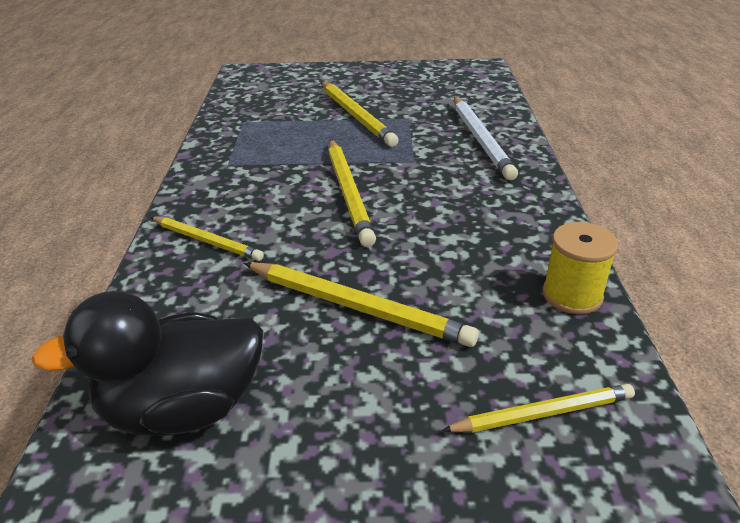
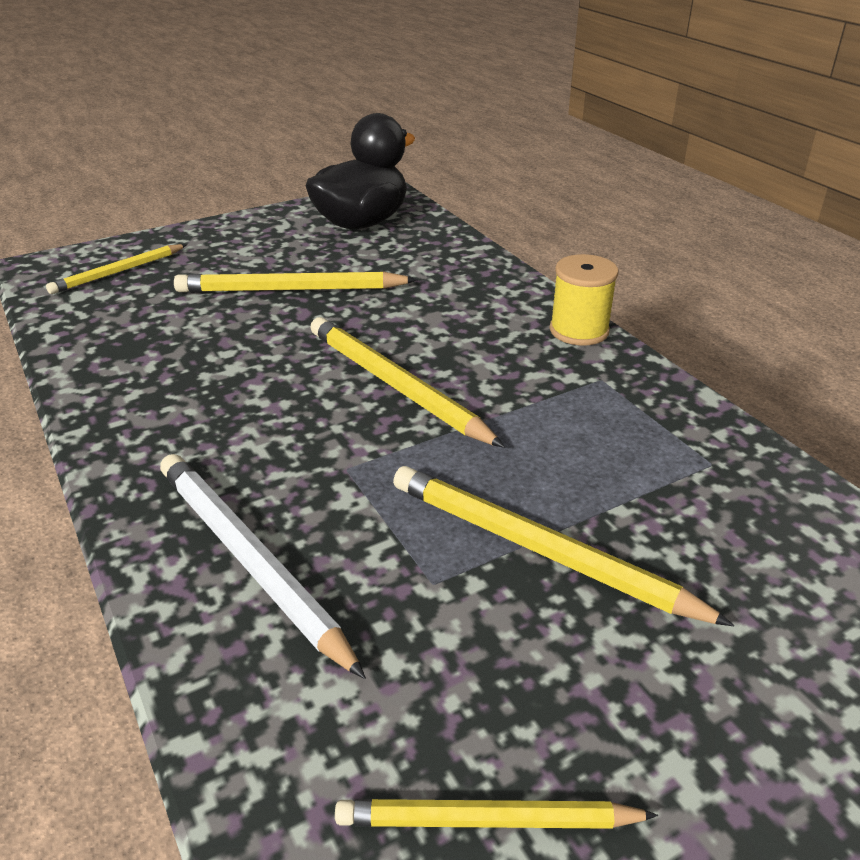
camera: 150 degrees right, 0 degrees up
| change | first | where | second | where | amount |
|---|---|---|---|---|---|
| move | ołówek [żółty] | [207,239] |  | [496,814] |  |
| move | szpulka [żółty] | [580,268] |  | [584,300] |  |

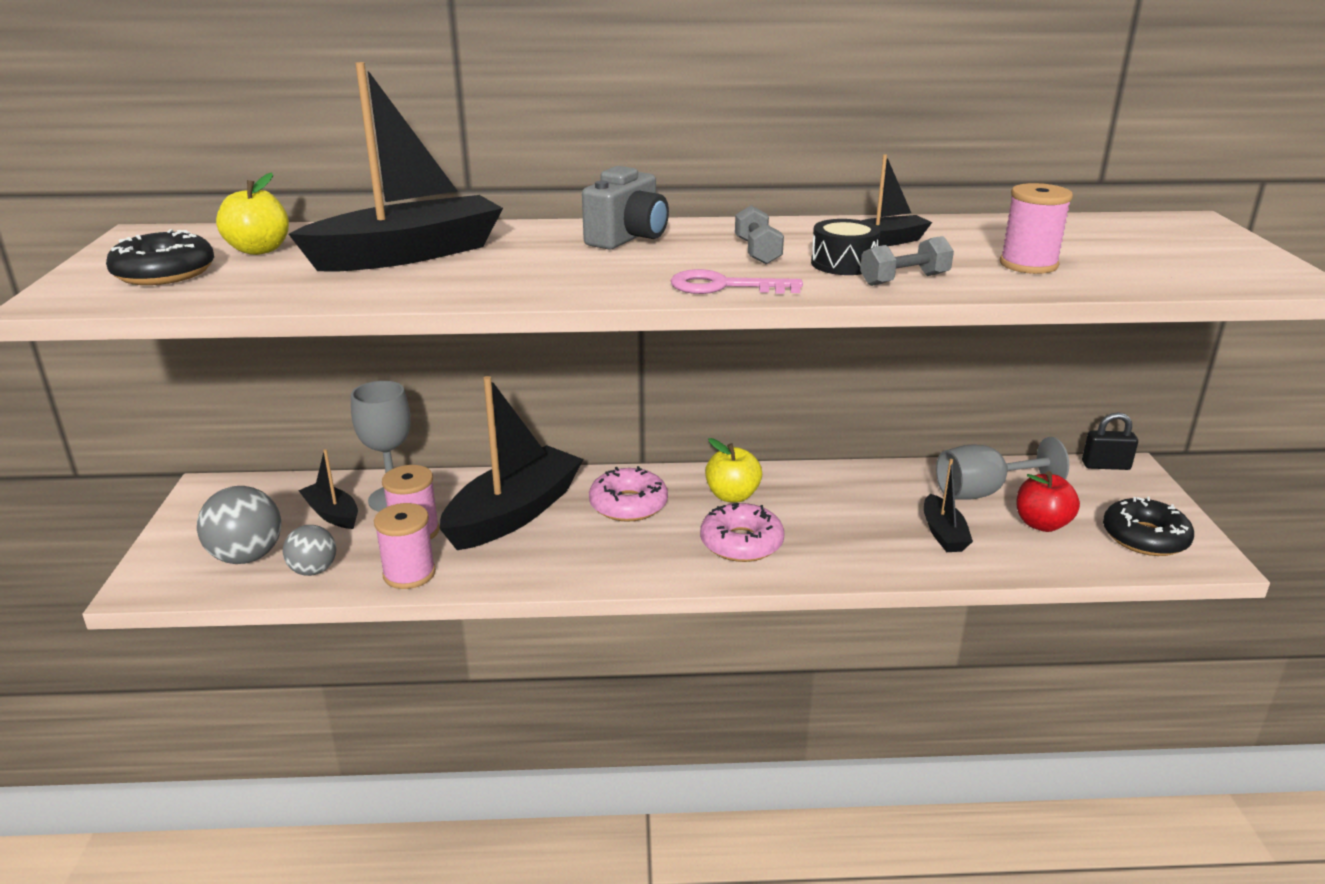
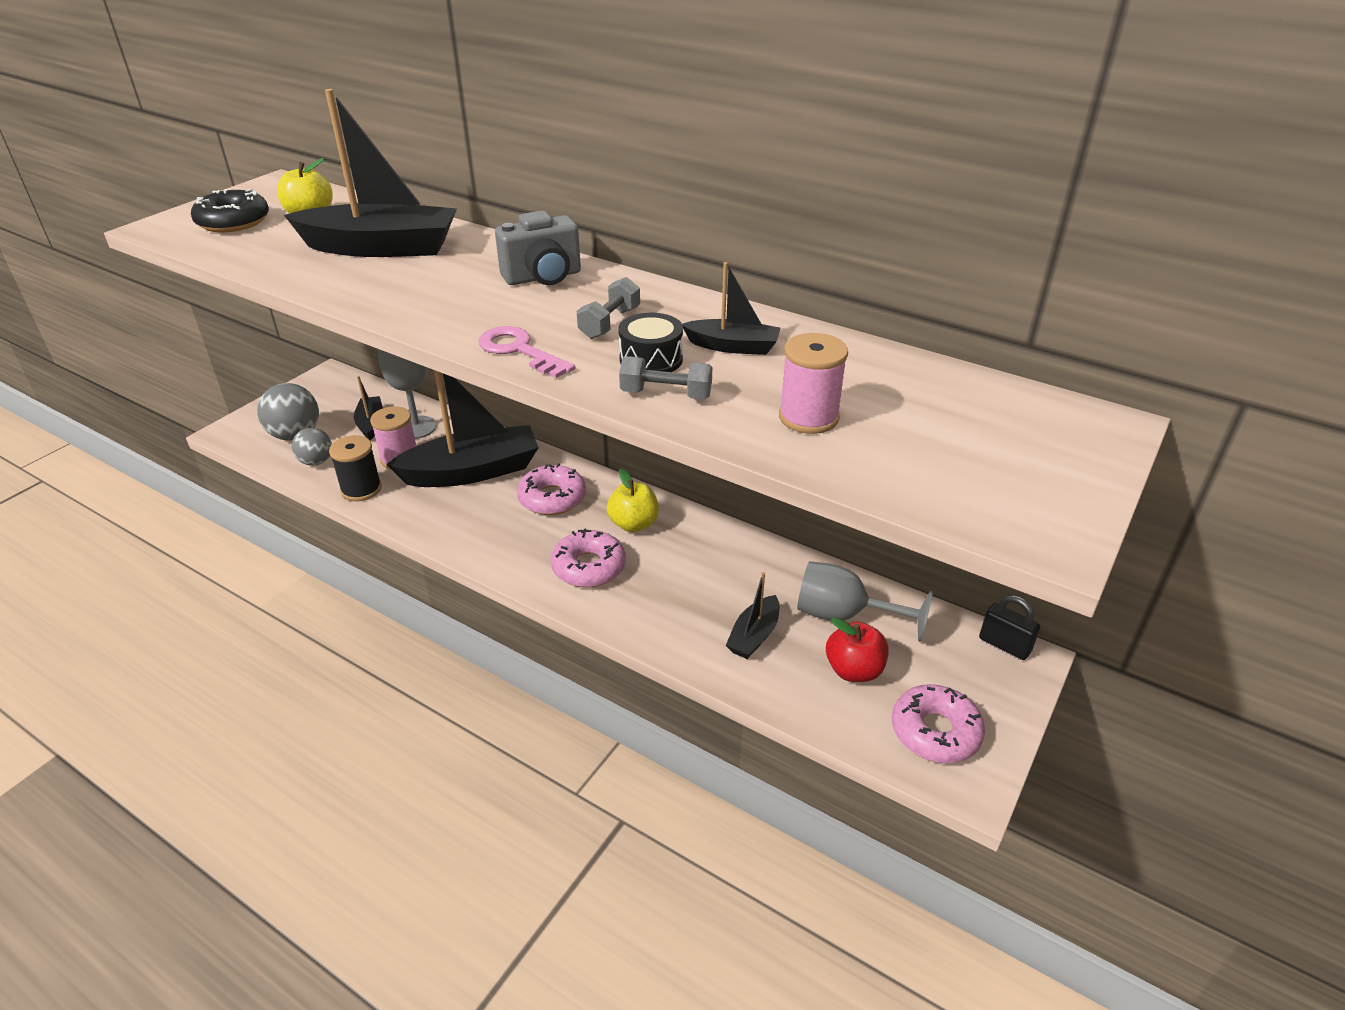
camera: 35 degrees right, 10 degrees up
| change | first | where | second | where | amount |
|---|---|---|---|---|---|
| recolor | szpulka [różowy] | [405,546] | szpulka [czarny] | [355,468] |  |
| recolor | donut [czarny] | [1148,526] | donut [różowy] | [938,723] |  |

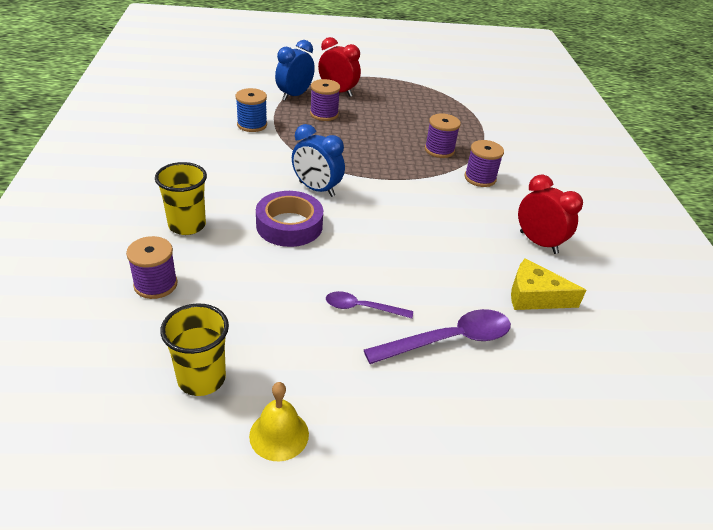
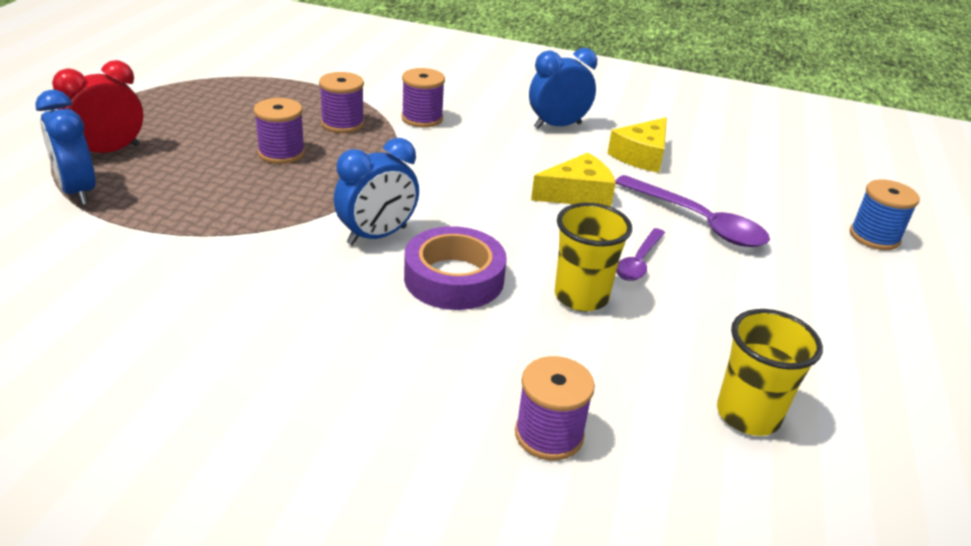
camera: 70 degrees left, 5 degrees down
| change | first | where | second | where | amount |
|---|---|---|---|---|---|
| delete | dzwonek [żółty] | [279,421] |  |  |  |
| insert |  |  | ser [żółty] | [573,180] |  |
| move | szklanka [żółty] | [181,198] |  | [593,257] |  |
| move | szpulka [niebieski] | [251,110] |  | [885,214] |  |
| move | szpulka [fioletowy] | [325,100] |  | [279,131] |  |
| recolor | budzik [czerwony] | [550,214] | budzik [niebieski] | [563,88] |  |
| rotate | łyżka [fioletowy] | [437,336] |  | [692,211] | 135 degrees clockwise |

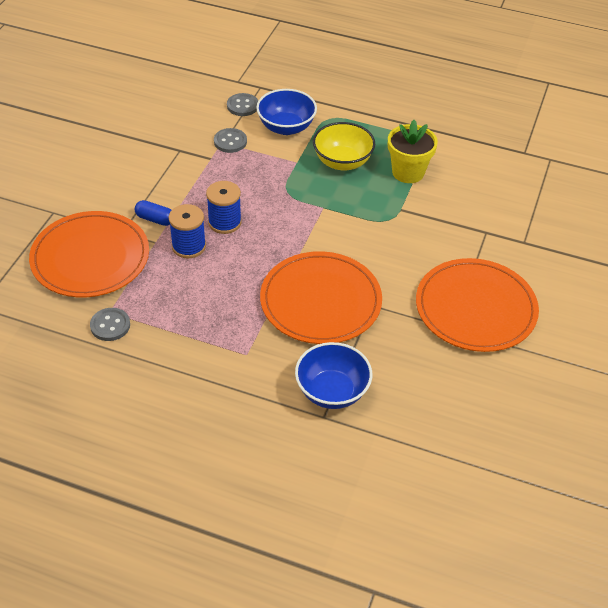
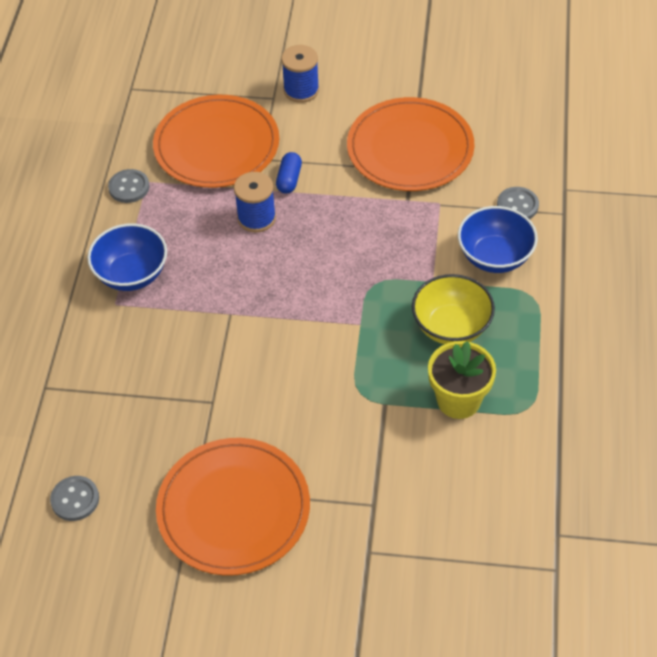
camera: 80 degrees right, 5 degrees up
| change | first | where | second | where | amount |
|---|---|---|---|---|---|
| move | szpulka [niebieski] | [224,207] |  | [300,74] |  |
| move | guzik [szary] | [230,140] |  | [74,498] |  |
| move | talerz [pomarańczowy] | [321,297] |  | [410,144] |  |
| move | miska [niebieski] | [333,375] |  | [127,257] |  |

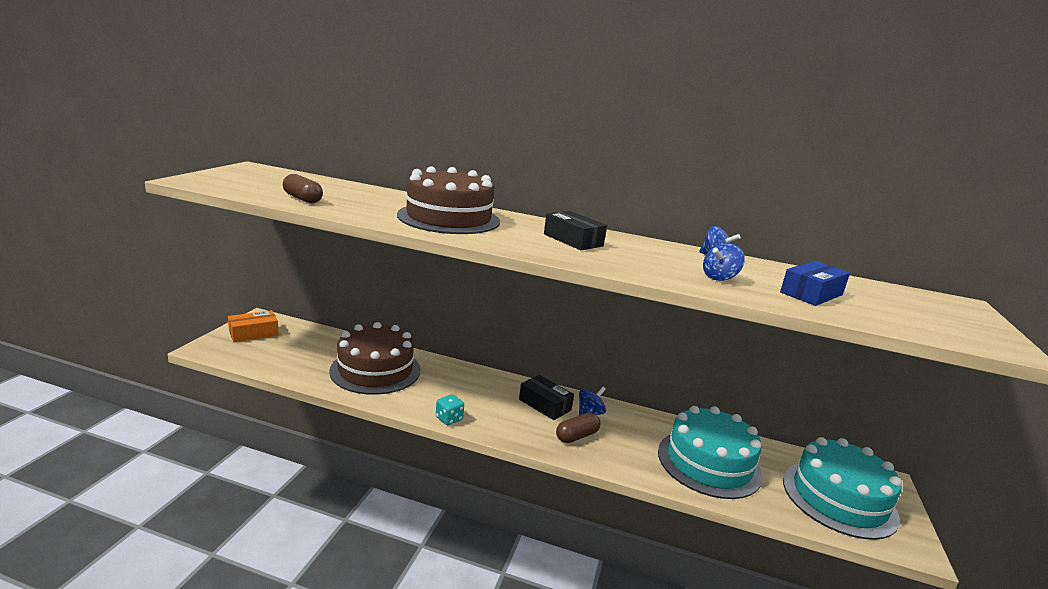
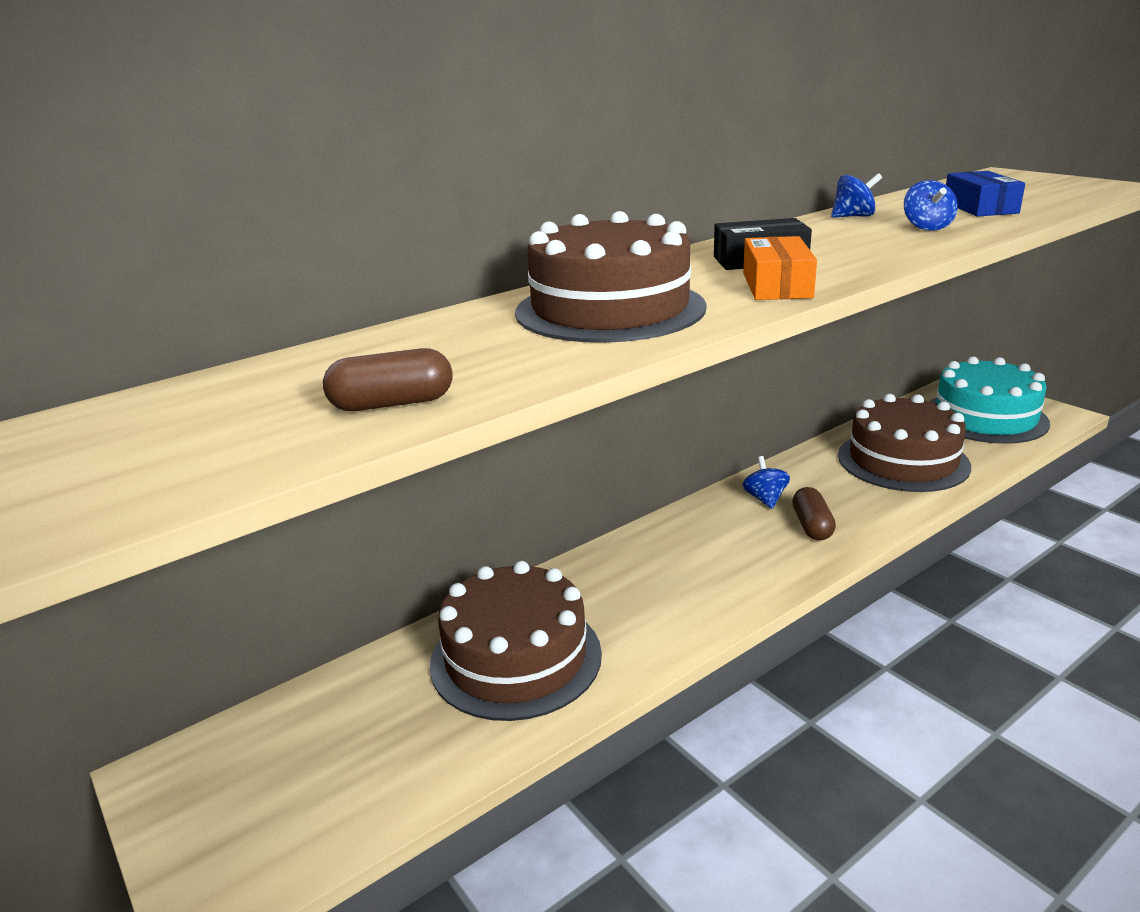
camera: 50 degrees left, 5 degrees up
| change | first | where | second | where | amount |
|---|---|---|---|---|---|
| delete | kostka do gry [turkusowy] | [450,409] |  |  |  |
| delete | pudełko [czarny] | [546,397] |  |  |  |
| move | pudełko [pomarańczowy] | [253,326] |  | [780,268] |  |
| recolor | tort [turkusowy] | [710,452] | tort [brązowy] | [904,443] |  |

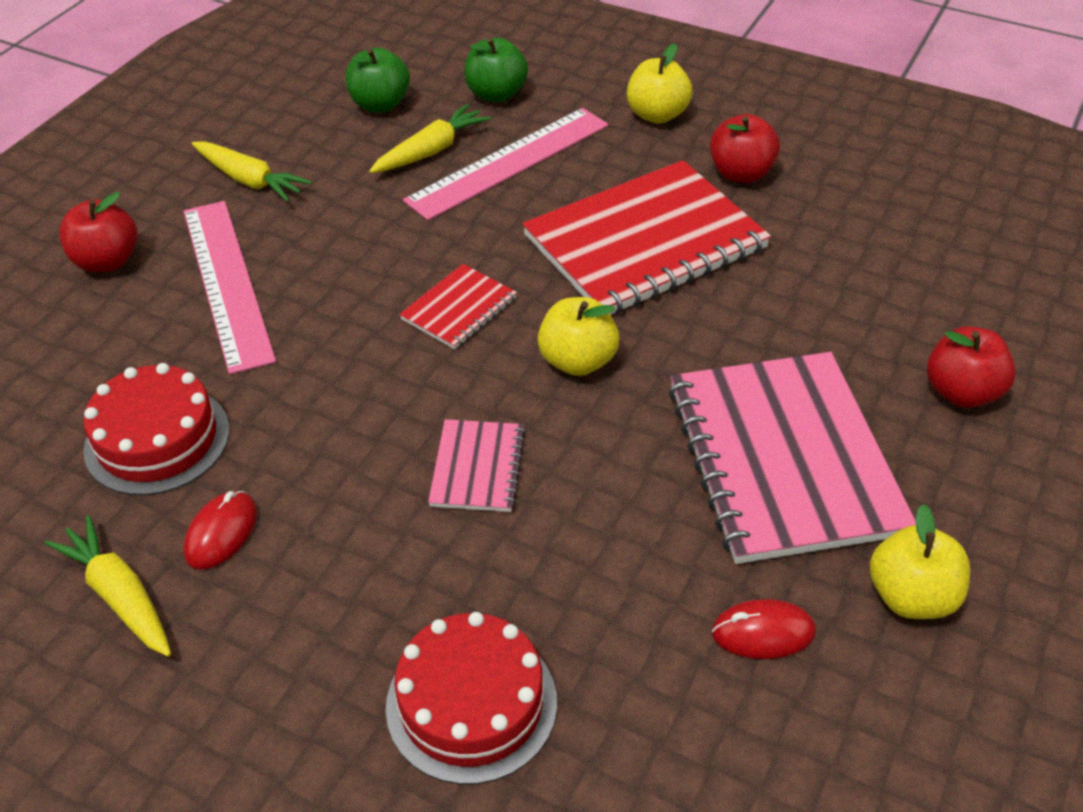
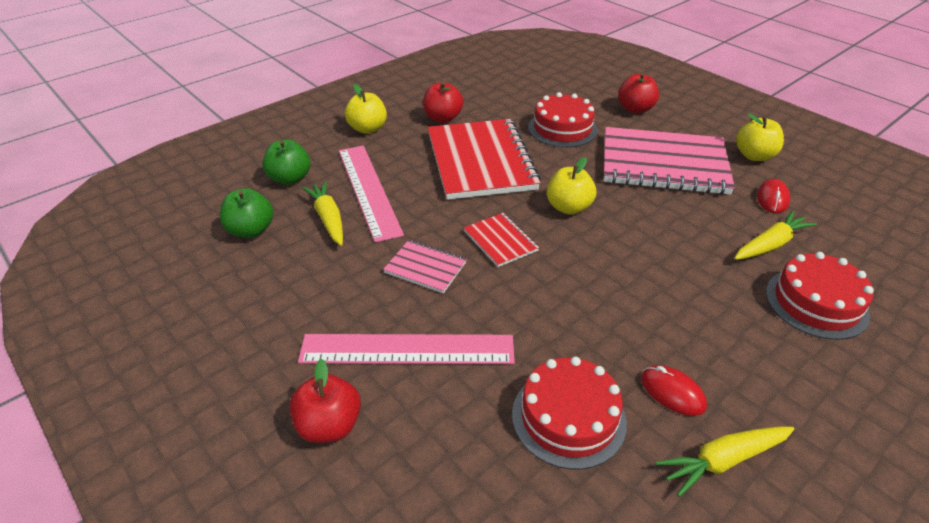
camera: 70 degrees left, 5 degrees down
| change | first | where | second | where | amount |
|---|---|---|---|---|---|
| insert |  |  | tort [czerwony] | [563,119] |  |
| move | marchewka [żółty] | [252,171] |  | [775,235] |  |
| move | zeszyt [różowy] | [477,465] |  | [425,266] |  |

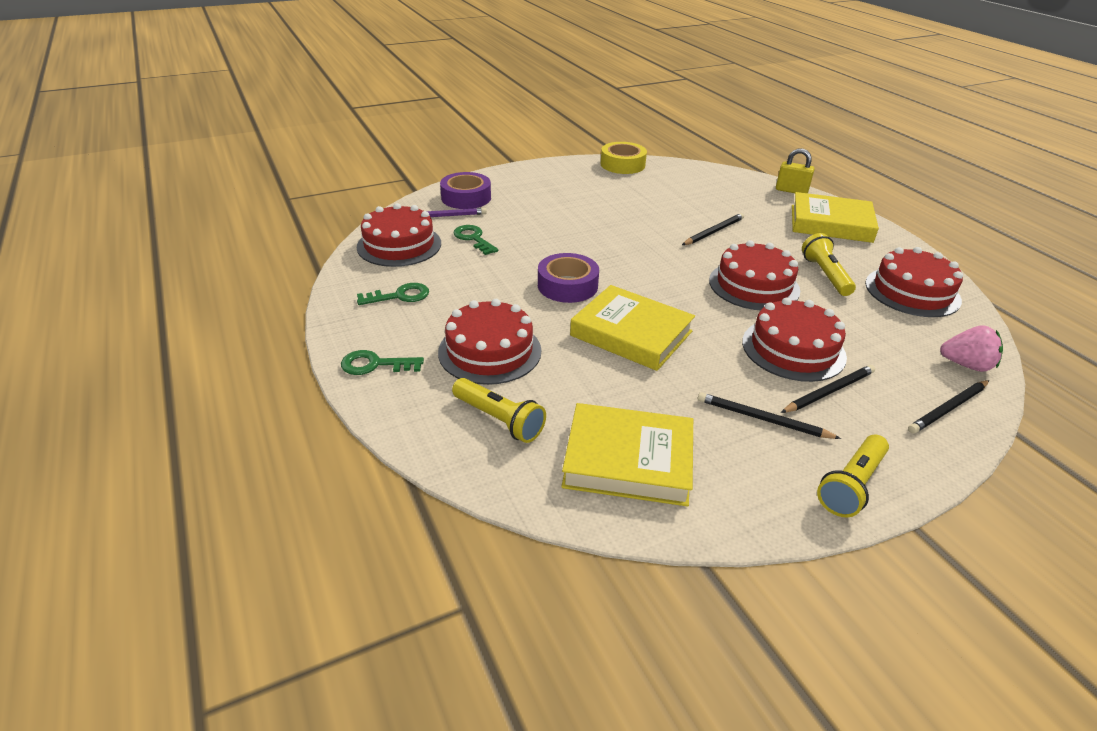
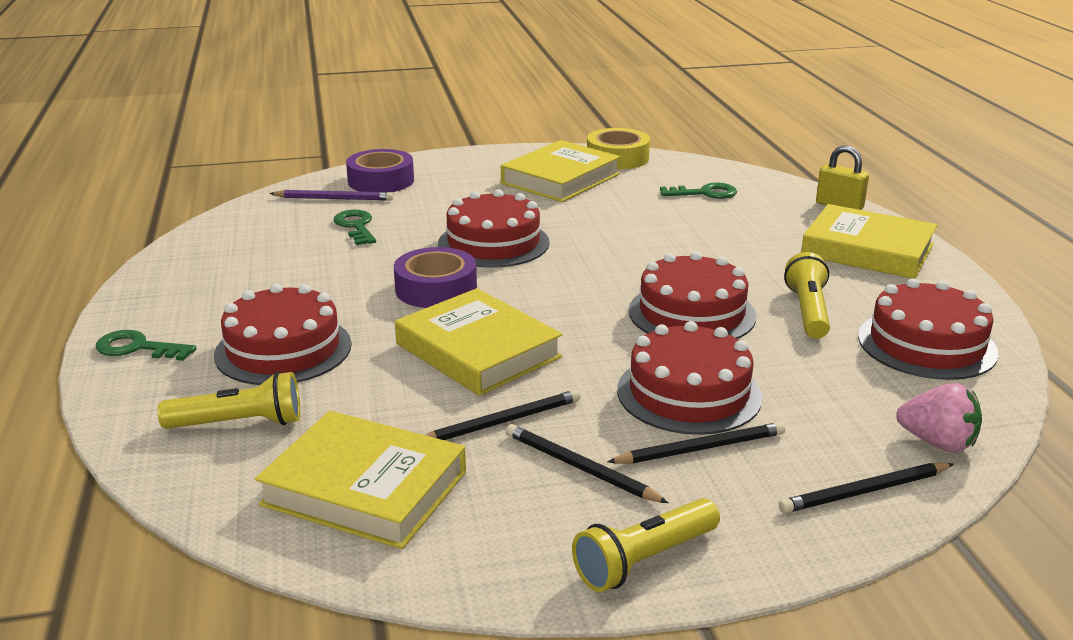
camera: 15 degrees right, 10 degrees down
| change | first | where | second | where | amount |
|---|---|---|---|---|---|
| insert |  |  | książka [żółty] | [561,171] |  |
| move | tort [czerwony] | [399,235] |  | [493,228] |  |
| move | klucz [zielony] | [393,294] |  | [698,190] |  |
| move | ołówek [czarny] | [713,229] |  | [503,415] |  |
| rotate | latarka [żółty] | [499,410] |  | [229,400] | 60 degrees counterclockwise |

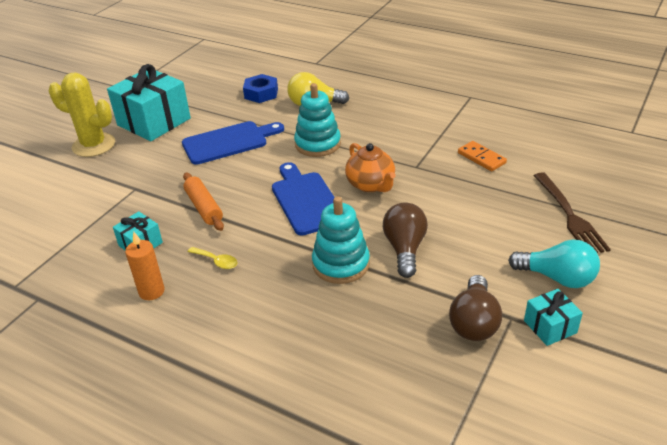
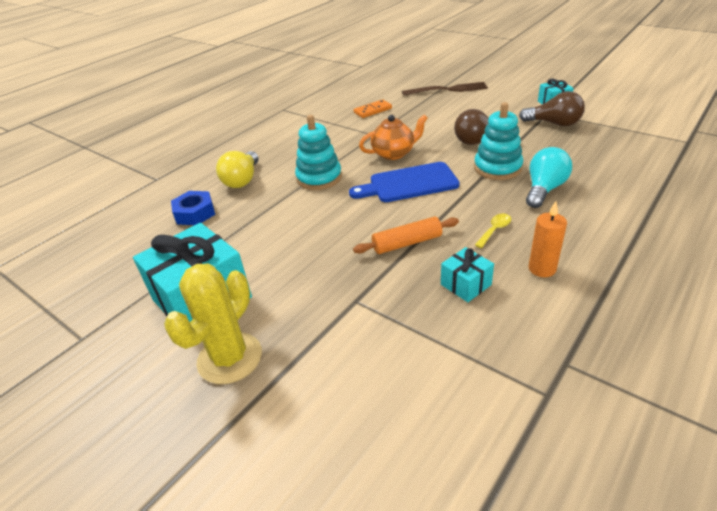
camera: 80 degrees left, 0 degrees up
| change | first | where | second | where | amount |
|---|---|---|---|---|---|
| delete | deska do krojenia [niebieski] | [233,143] |  |  |  |
| move | żarówka [turkusowy] | [554,263] |  | [549,177] |  |

